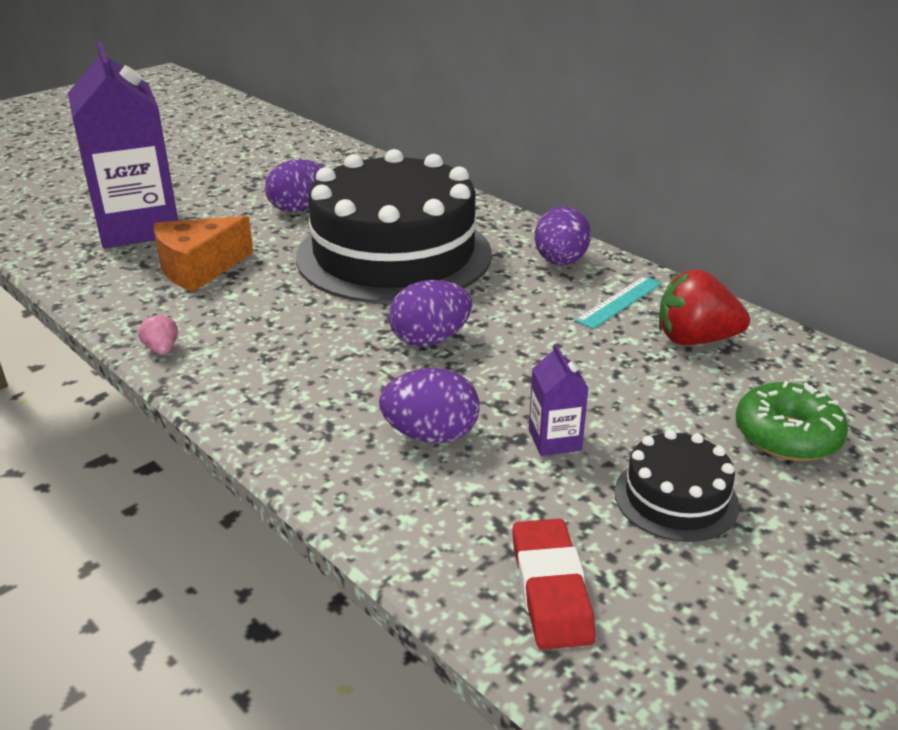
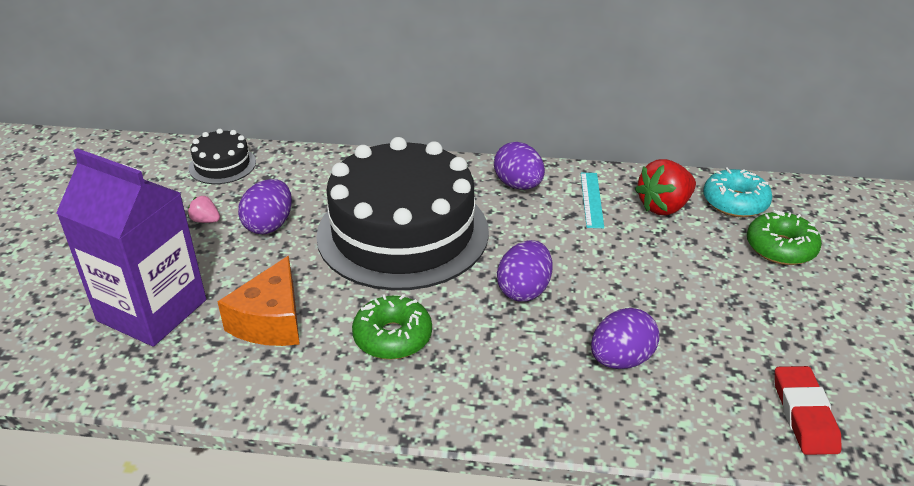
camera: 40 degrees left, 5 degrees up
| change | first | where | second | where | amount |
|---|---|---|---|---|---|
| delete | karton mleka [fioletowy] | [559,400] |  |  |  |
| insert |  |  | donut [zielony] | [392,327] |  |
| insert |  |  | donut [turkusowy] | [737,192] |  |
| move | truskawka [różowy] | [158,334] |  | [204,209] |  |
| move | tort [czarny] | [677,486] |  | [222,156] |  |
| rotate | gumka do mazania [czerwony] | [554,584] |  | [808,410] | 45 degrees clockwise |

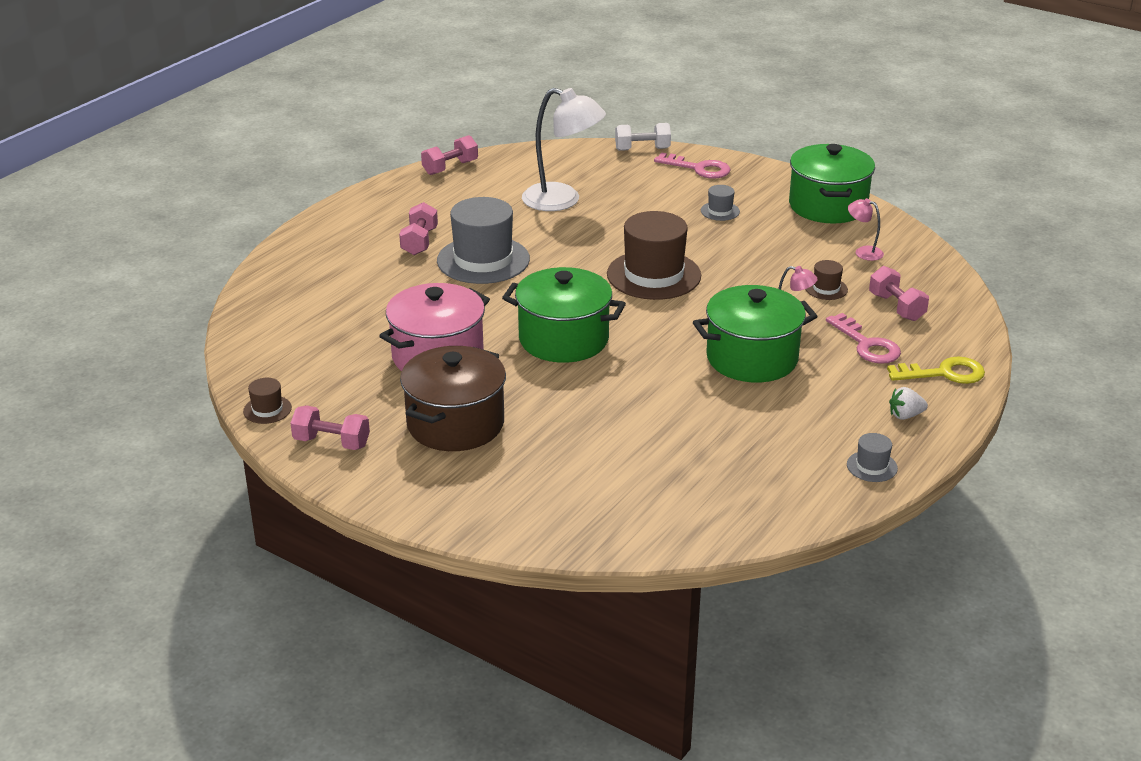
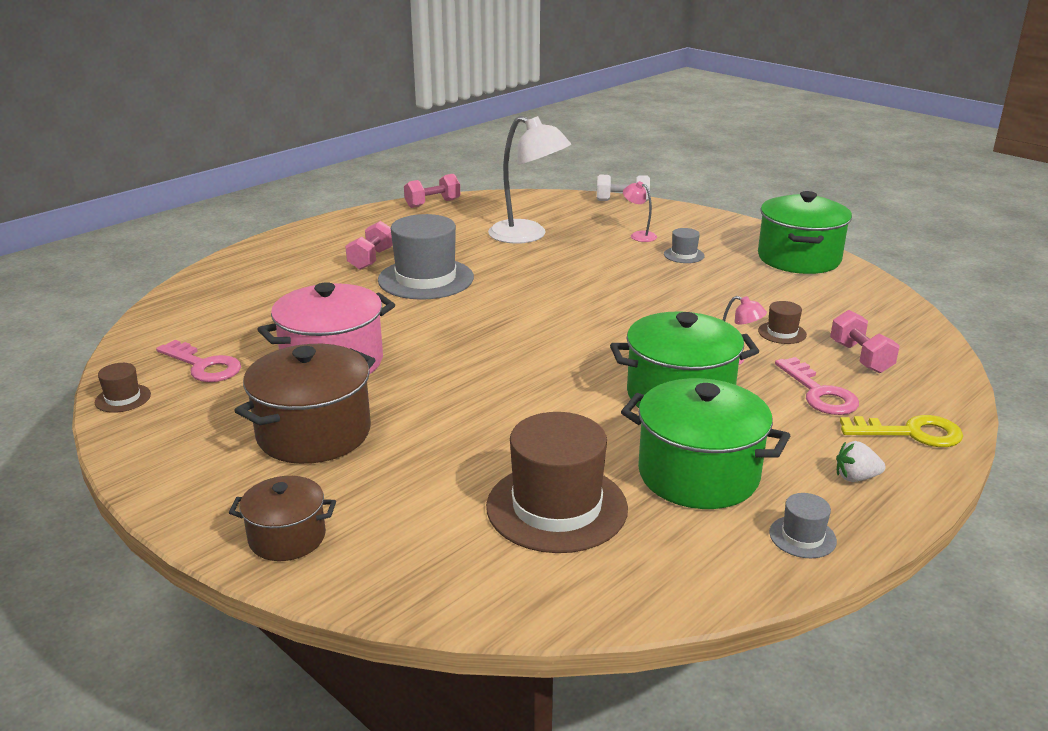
camera: 10 degrees right, 5 degrees down
| change | first | where | second | where | amount |
|---|---|---|---|---|---|
| delete | hantel [różowy] | [330,428] |  |  |  |
| insert |  |  | garnek [brązowy] | [282,518] |  |
| move | garnek [zielony] | [564,315] |  | [705,443] |  |
| move | kapelusz [brązowy] | [654,255] |  | [557,482] |  |
| move | klucz [różowy] | [692,165] |  | [198,361] |  |
| move | lampka [różowy] | [866,229] |  | [640,211] |  |

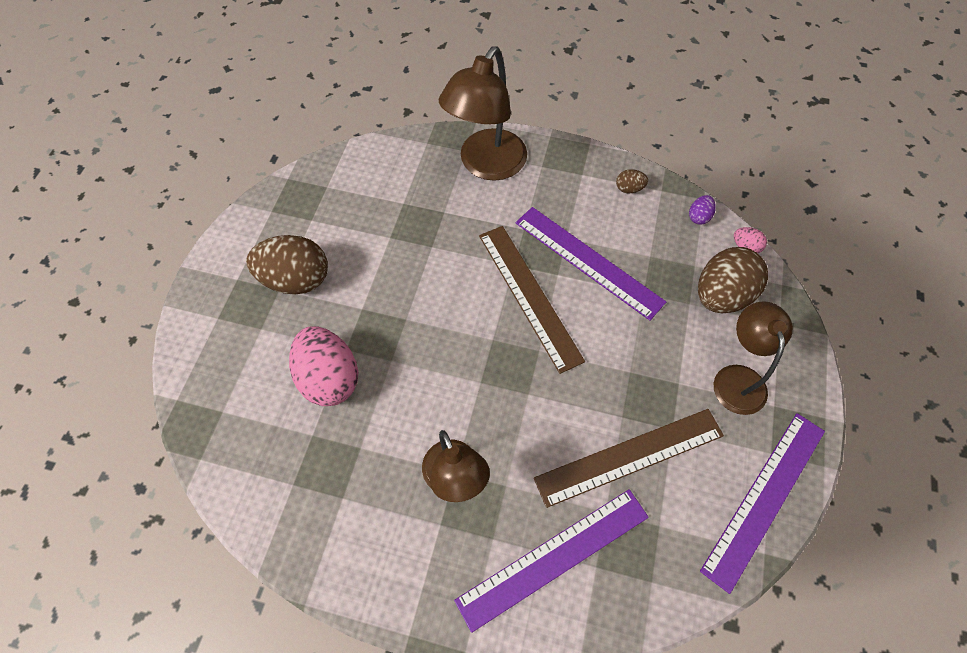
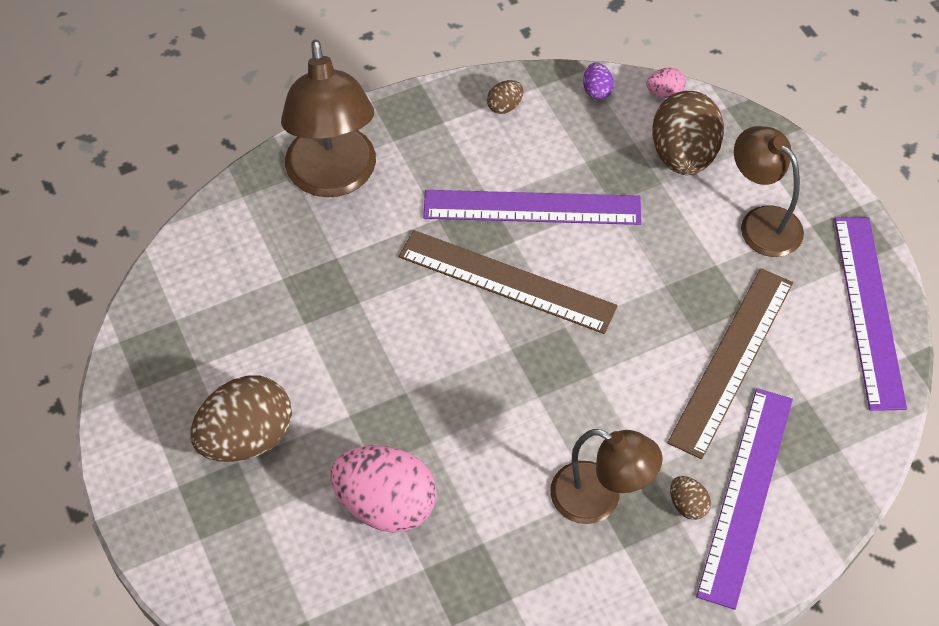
camera: 40 degrees left, 5 degrees down
| change | first | where | second | where | amount |
|---|---|---|---|---|---|
| insert |  |  | jajko [brązowy] | [690,498] |  |

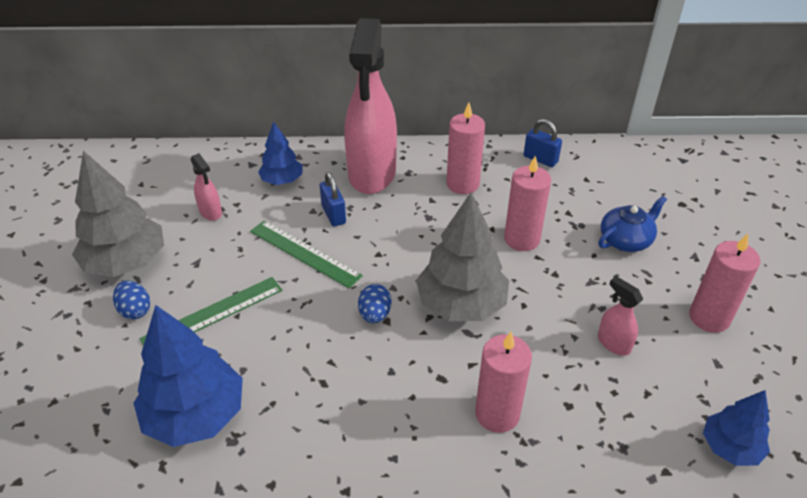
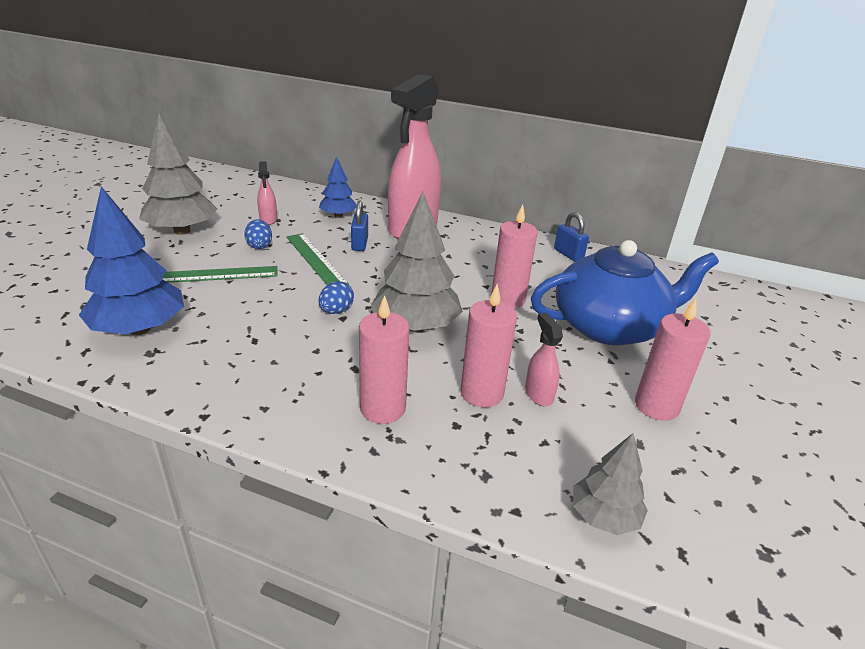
camera: 20 degrees right, 10 degrees down
| change | first | where | second | where | amount |
|---|---|---|---|---|---|
| move | jajko [niebieski] | [131,300] |  | [258,234] |  |
| move | świeca [różowy] | [465,148] |  | [489,346] |  |
| recolor | drzewko [niebieski] | [736,428] | drzewko [szary] | [610,484] |  |
| resize | imbryk [niebieski] | [632,224] |  | [625,292] | x2.06 |

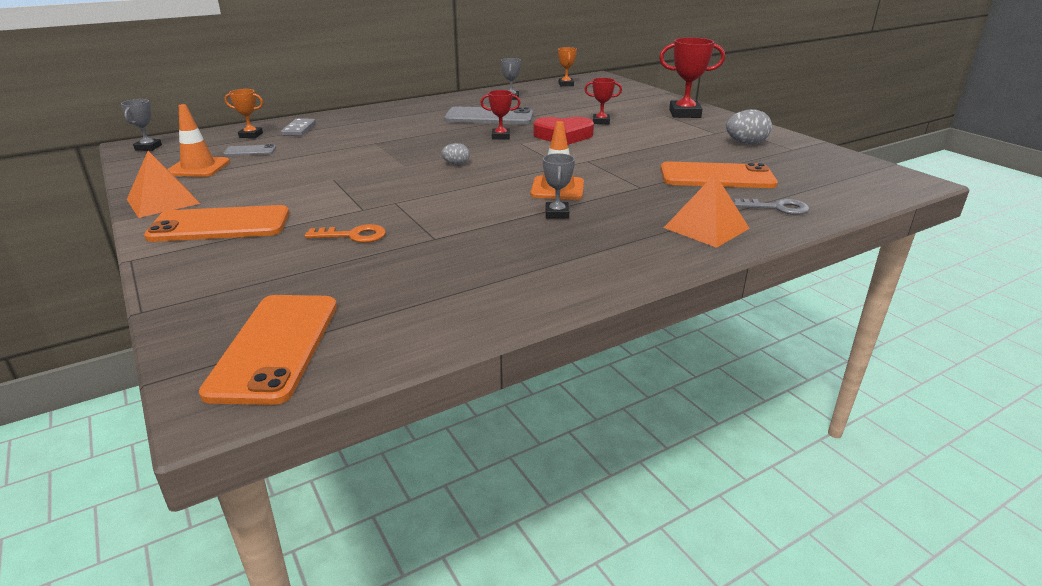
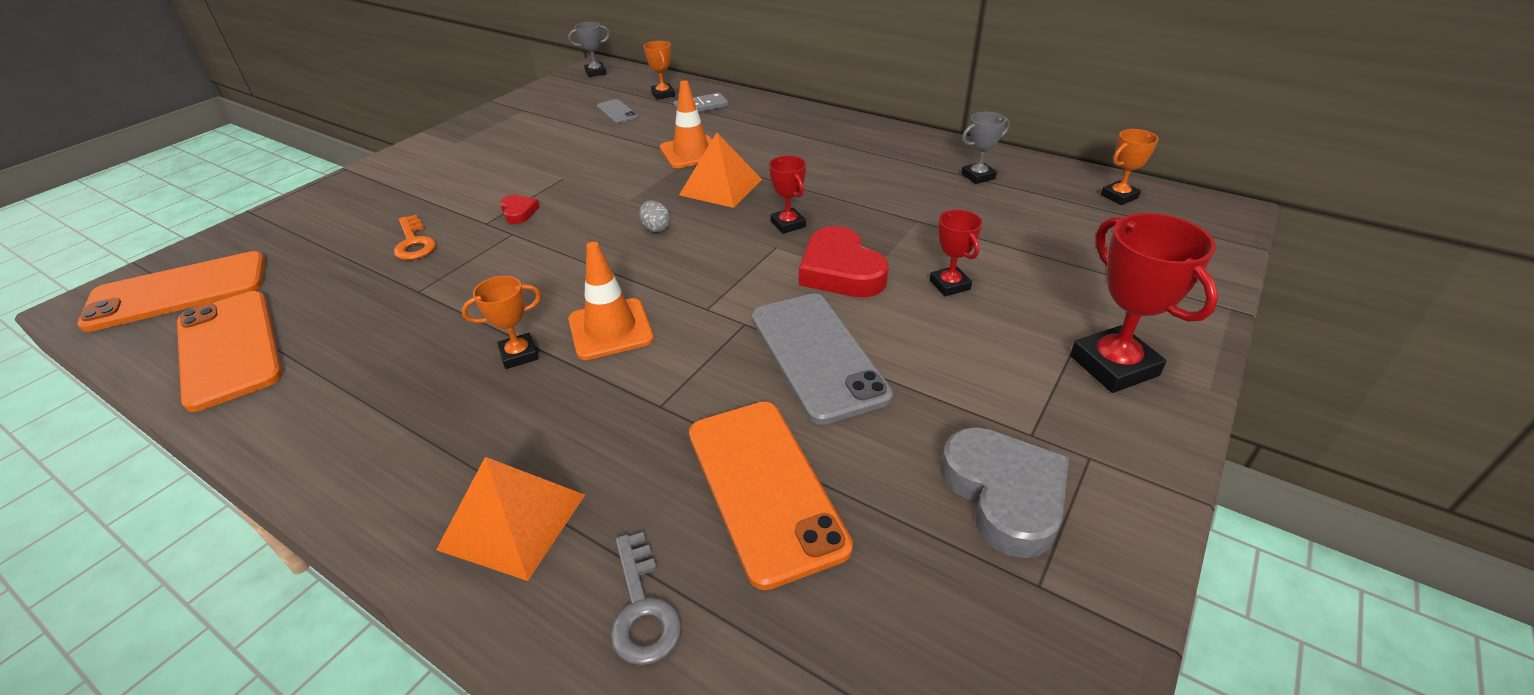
camera: 65 degrees right, 10 degrees up
| change | first | where | second | where | amount |
|---|---|---|---|---|---|
| insert |  |  | serce [czerwony] | [520,209] |  |
| move | piramida [pomarańczowy] | [163,184] |  | [720,170] |  |
| move | telefon [pomarańczowy] | [216,223] |  | [229,351] |  |
| move | pachołek [pomarańczowy] | [199,140] |  | [686,124] |  |
| move | telefon [szary] | [488,115] |  | [822,359] |  |
| replace | jajko [szary] | [749,126] | serce [szary] | [1005,492] |  |
| recolor | puchar [szary] | [559,186] | puchar [pomarańczowy] | [501,322] |  |

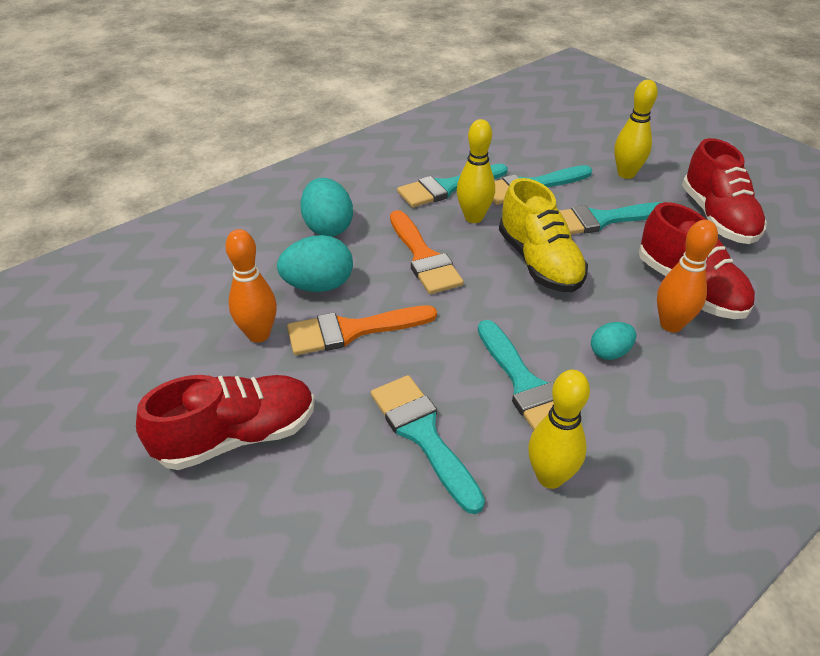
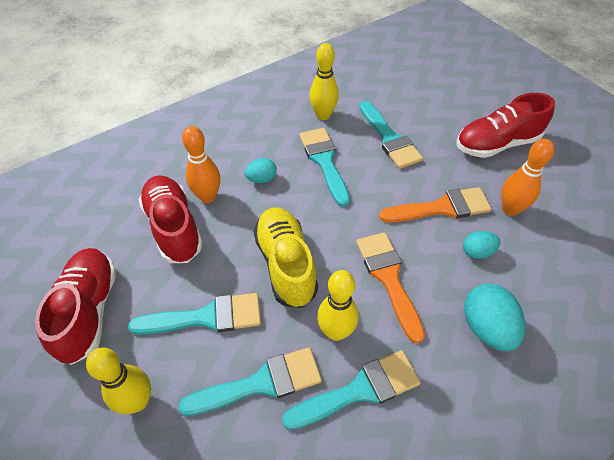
camera: 175 degrees left, 10 degrees up
| change | first | where | second | where | amount |
|---|---|---|---|---|---|
| resize | jajko [turkusowy] | [315,263] |  | [482,245] | x0.58 |

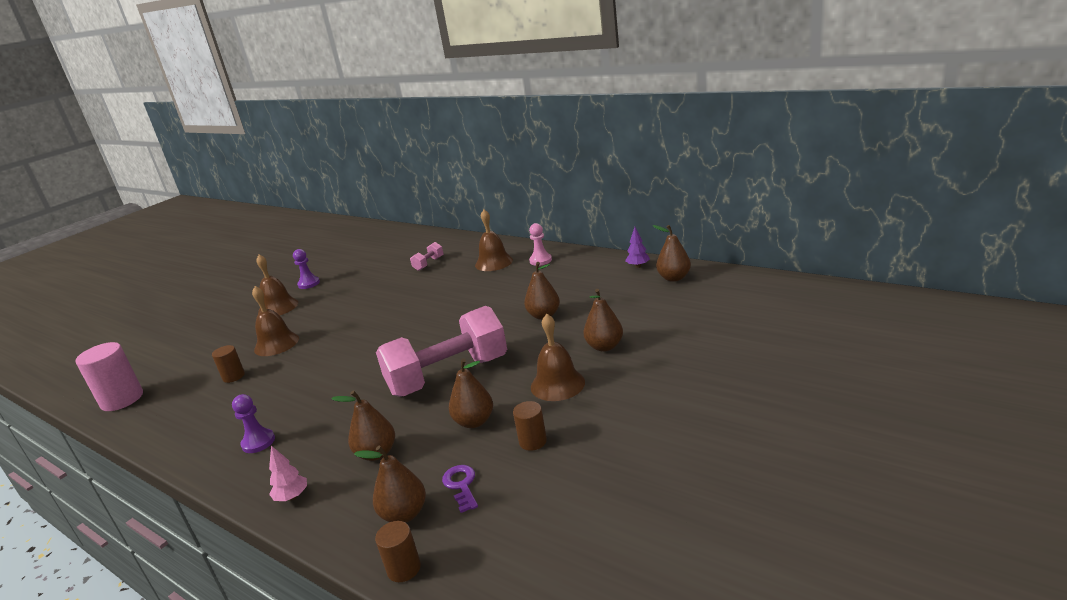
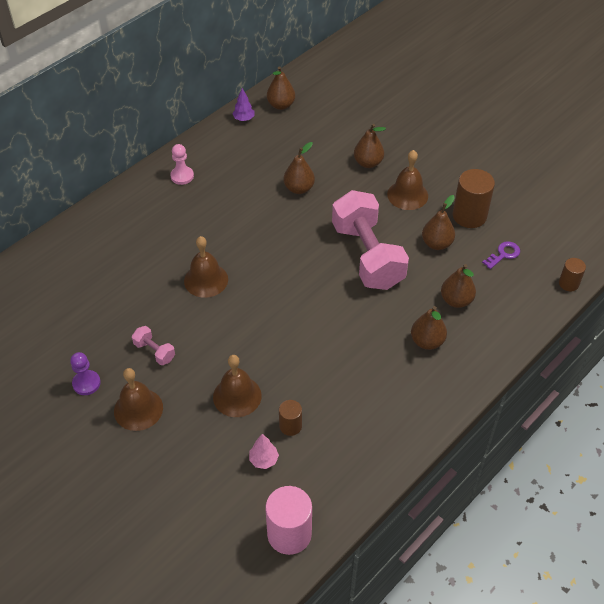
camera: 85 degrees left, 25 degrees up
| change | first | where | second | where | amount |
|---|---|---|---|---|---|
| delete | pionek [fioletowy] | [253,423] |  |  |  |
| move | drzewko [różowy] | [288,473] |  | [264,451] |  |
| move | gruszka [brązowy] | [390,484] |  | [429,328] |  |
| move | hantel [różowy] | [427,256] |  | [153,345] |  |
| move | dzwonek [brązowy] | [494,240] |  | [206,267] |  |
| rotate | klucz [fioletowy] | [460,489] |  | [501,255] | 150 degrees clockwise |
| resize | walec [brązowy] | [530,426] |  | [474,198] | x1.80 |

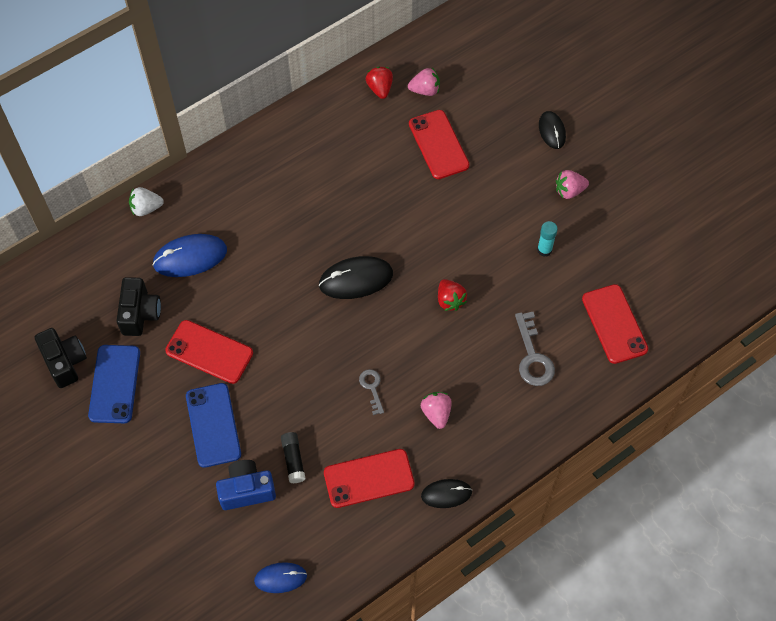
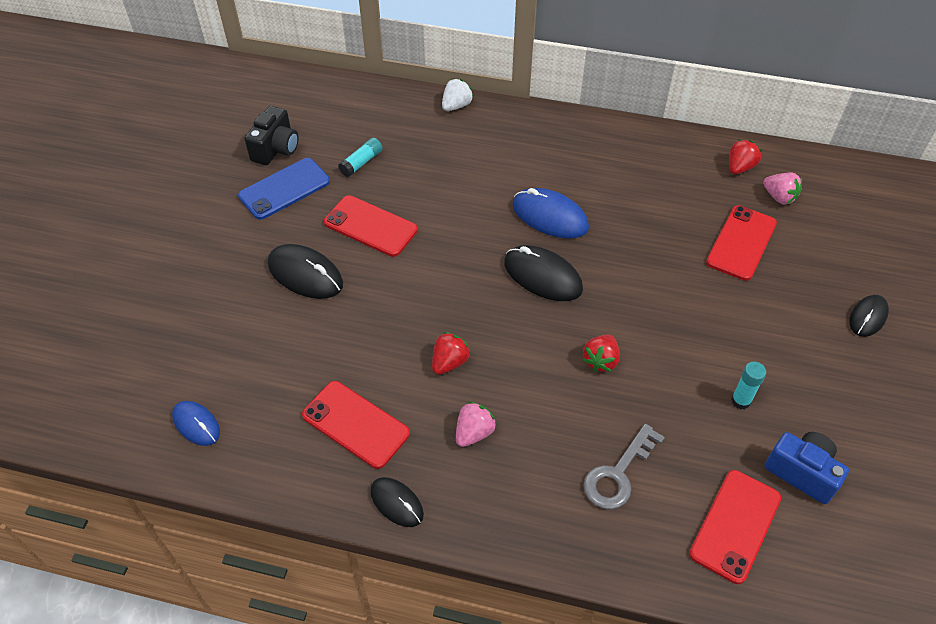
camera: 50 degrees right, 10 degrees down
| change | first | where | second | where | amount |
|---|---|---|---|---|---|
| delete | klej w sztyfcie [czarny] | [293,457] |  |  |  |
| delete | truskawka [różowy] | [572,184] |  |  |  |
| move | myszka [niebieski] | [189,255] |  | [550,213] |  |
| move | aparat fotograficzny [niebieski] | [246,485] |  | [806,468] |  |
| replace | aparat fotograficzny [czarny] | [139,306] | klej w sztyfcie [turkusowy] | [360,157] |  |
| replace | telefon [niebieski] | [213,425] | myszka [czarny] | [305,271] |  |
| replace | klucz [szary] | [371,392] | truskawka [czerwony] | [451,353] |  |
| rotate | truskawka [biały] | [146,201] |  | [458,95] | 90 degrees clockwise |
| rotate | telefon [czerwony] | [209,352] |  | [371,226] | 45 degrees counterclockwise |

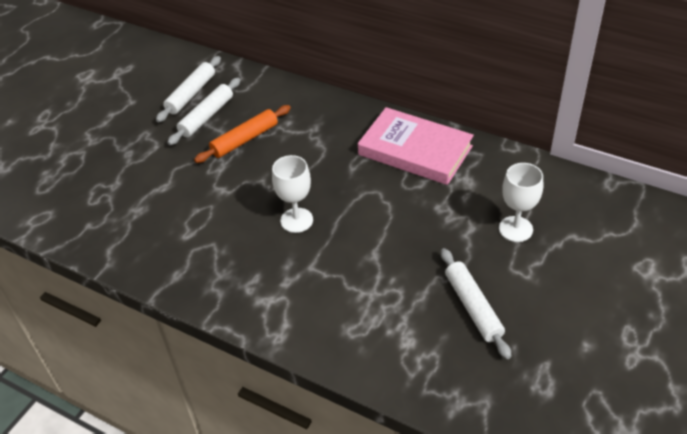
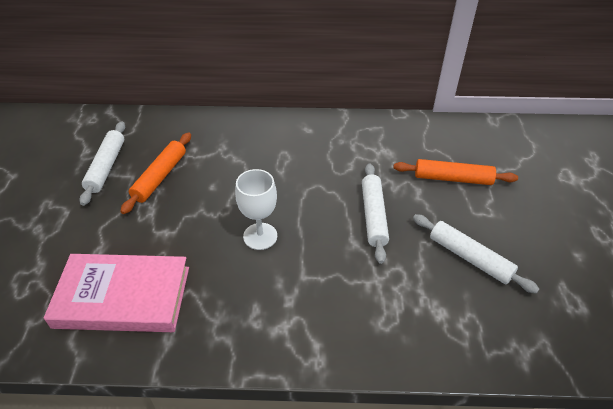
camera: 30 degrees left, 0 degrees up
| change | first | where | second | where | amount |
|---|---|---|---|---|---|
| move | wałek do ciasta [biały] | [188,89] |  | [375,213] |  |
| move | książka [różowy] | [416,146] |  | [116,293] |  |
| replace | kielich [biały] | [521,202] | wałek do ciasta [pomarańczowy] | [455,172] |  |

